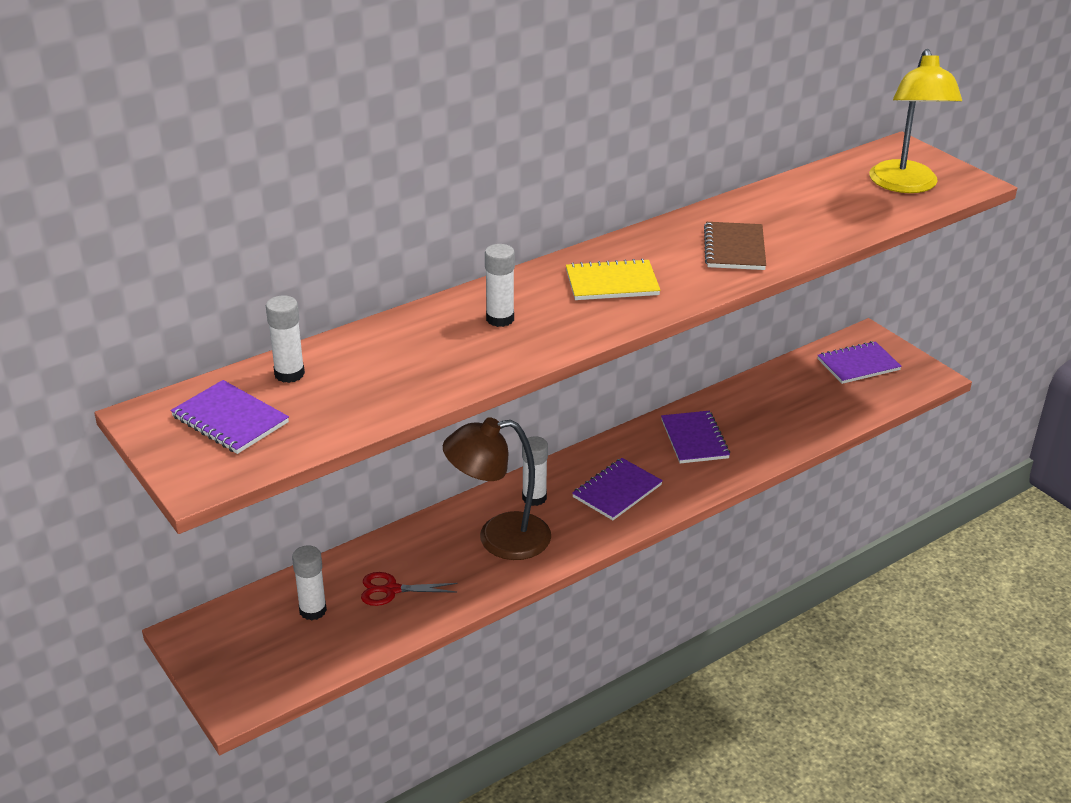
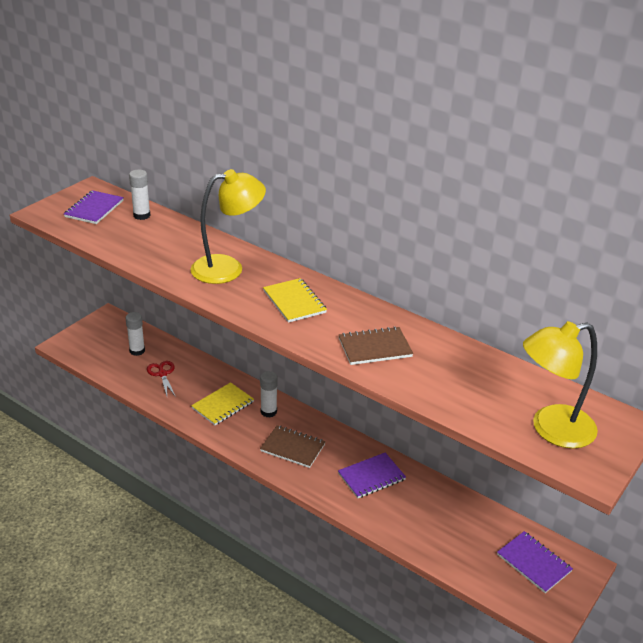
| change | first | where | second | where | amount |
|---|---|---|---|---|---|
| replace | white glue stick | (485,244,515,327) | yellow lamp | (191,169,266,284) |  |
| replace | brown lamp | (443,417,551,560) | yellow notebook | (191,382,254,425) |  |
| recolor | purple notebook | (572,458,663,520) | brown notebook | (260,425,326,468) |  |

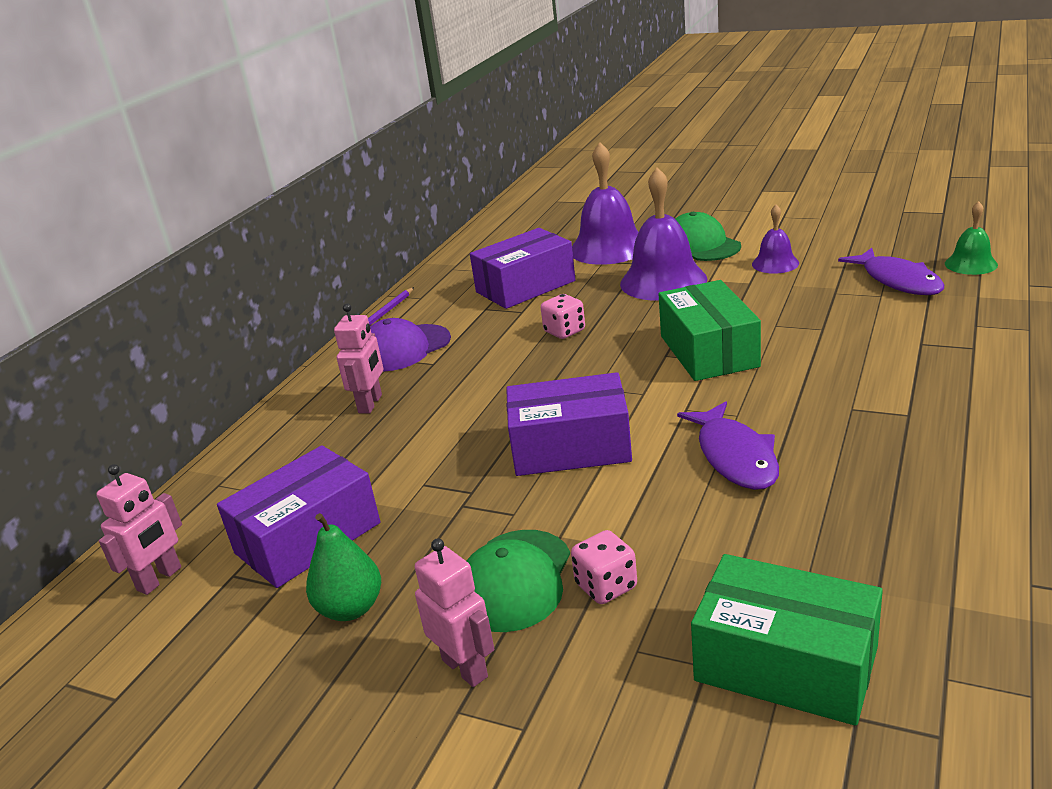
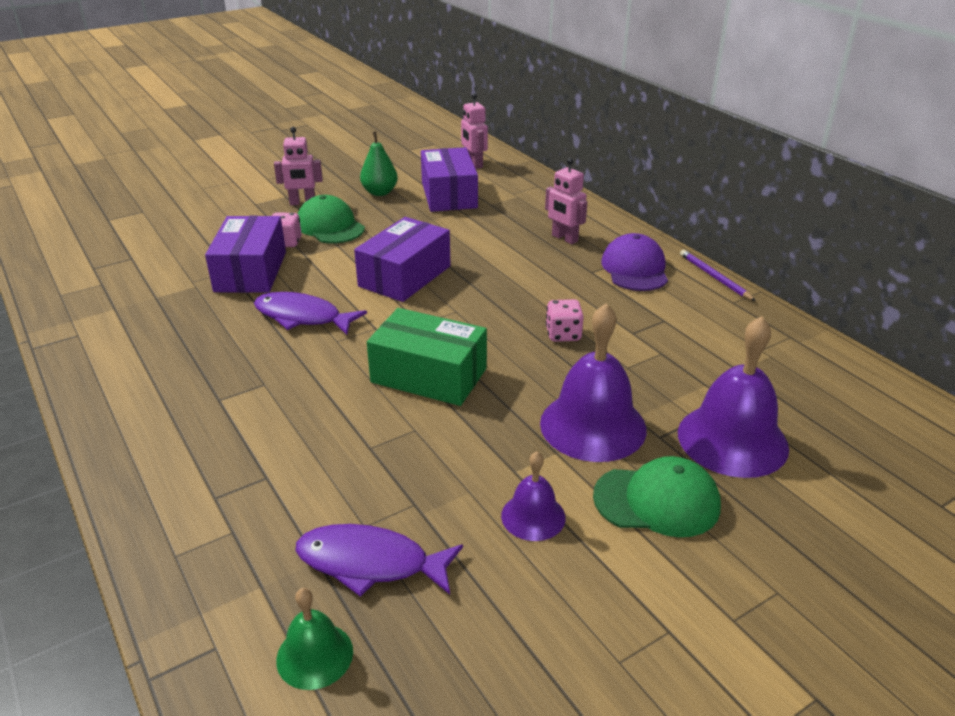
| change | first | where | second | where | amount |
|---|---|---|---|---|---|
| move | purple box | (470,228,575,309) |  | (205,216,286,293) |  |
| delete | green box | (691,554,883,726) |  |  |  |

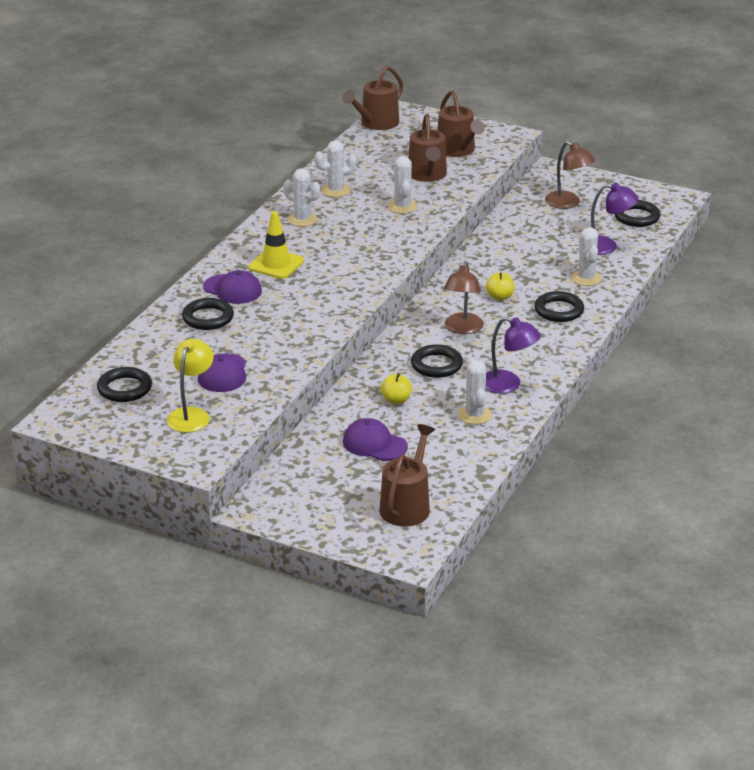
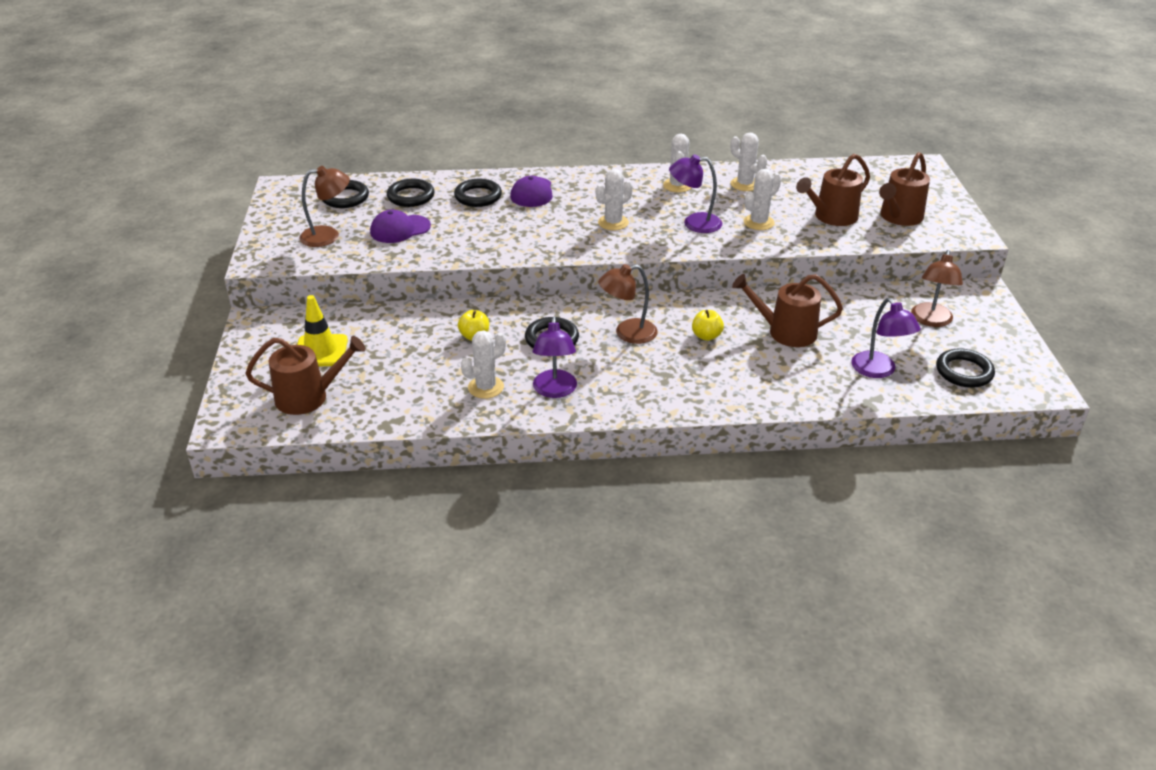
| change | first | where | second | where | amount |
|---|---|---|---|---|---|
| move | yellow traffic cone | (248,211,304,279) |  | (297,295,348,366) |  |
| recolor | yellow lamp | (167,339,214,433) | brown lamp | (299,166,350,247) |  |
| move | black ring | (534,291,584,322) |  | (387,179,435,207) |  |
| move | white cactus | (571,227,602,286) |  | (595,169,633,230) |  |
| insert |  |  | purple lamp | (669,154,722,233) |  |
| move | brown watering can | (342,66,403,130) |  | (732,274,843,347) |  |
| delete | purple cap | (343,418,408,461) |  |  |  |

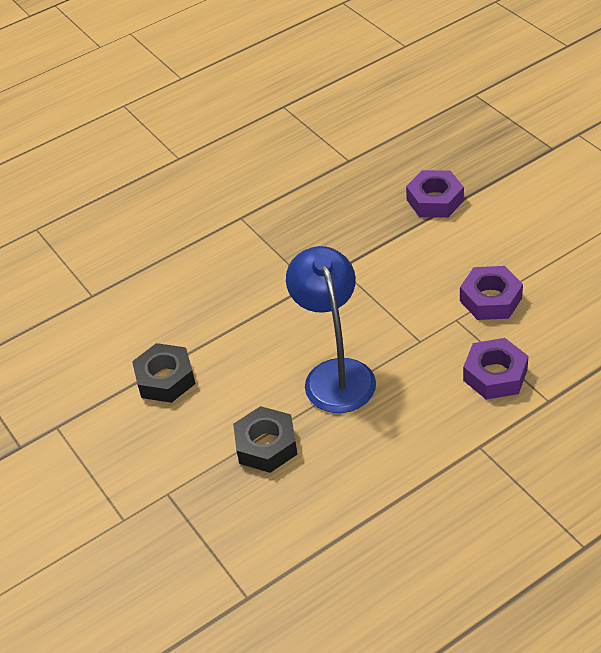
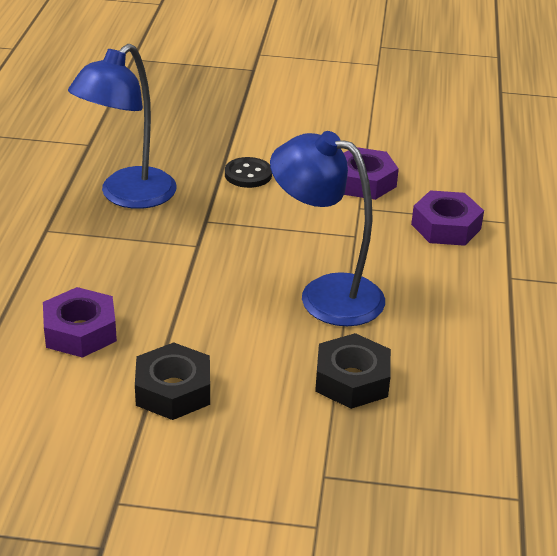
| change | first | where | second | where | amount |
|---|---|---|---|---|---|
| move | purple nut | (406,170,464,218) |  | (43,287,117,358) |  |
| insert |  |  | blue lamp | (68,44,177,209) |  |
| insert |  |  | black button | (225,157,272,188) |  |

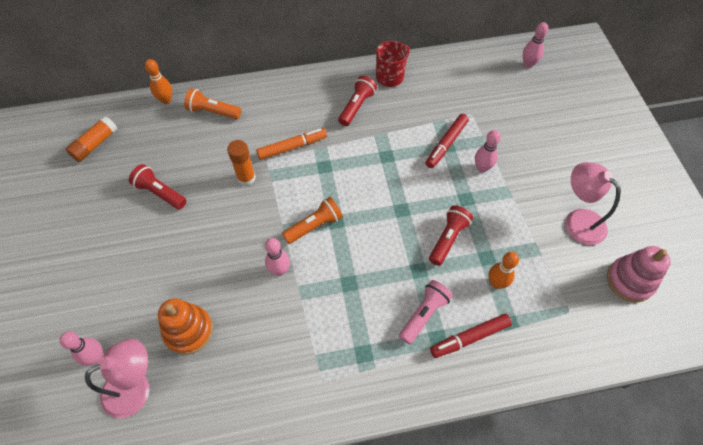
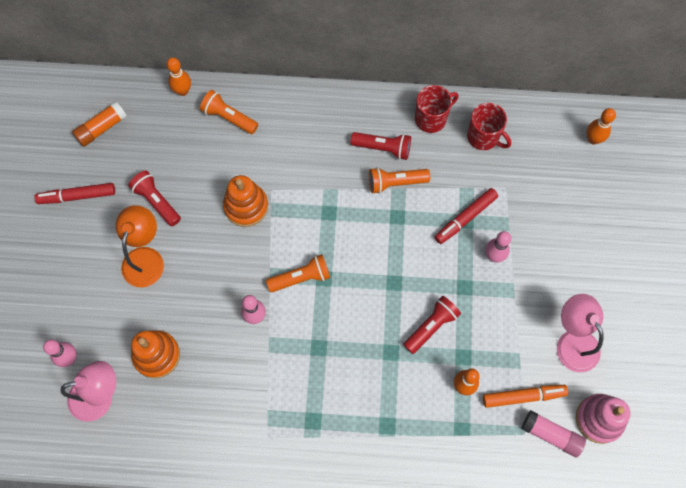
| change | first | where | second | where | amount |
|---|---|---|---|---|---|
| move | red marker | (430,313,512,358) |  | (34,183,115,204) |  |
| insert |  |  | orange lamp | (116,205,164,287) |  |
| replace | orange glue stick | (227,140,256,186) | orange stacking toy | (223,175,268,227) |  |
| rotate | red flashlight | (338,76,377,126) |  | (351,132,411,160) | 60 degrees clockwise |
| insert |  |  | orange flashlight | (369,167,430,194) |  |
| insert |  |  | red mug | (467,103,511,150) |  |
| move | orange marker | (256,128,327,160) |  | (483,385,568,408) |  |
| insert |  |  | pink glue stick | (522,410,586,458) |  |
| recolor | pink bowling pin | (523,22,548,68) | orange bowling pin | (587,108,616,145) |  |
| delete | pink flashlight | (399,280,453,344) |  |  |  |

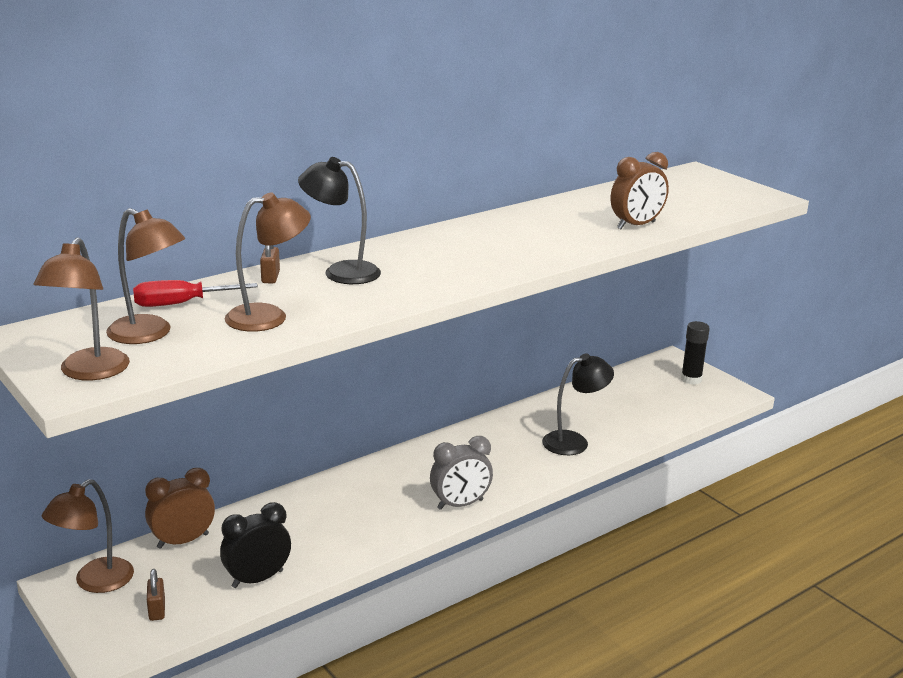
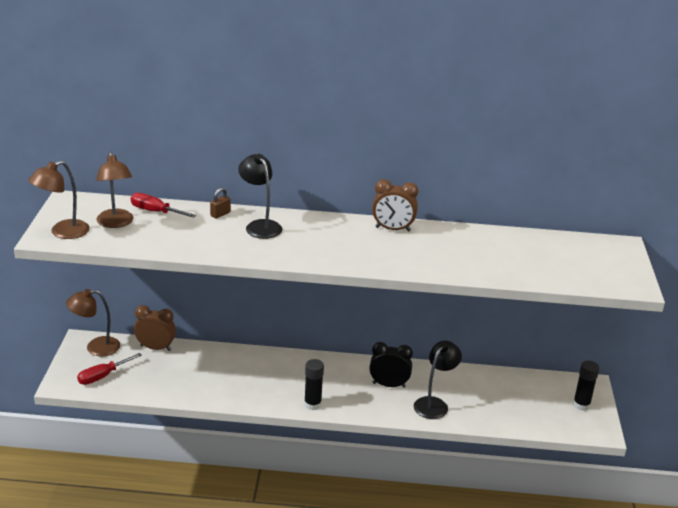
| change | first | where | second | where | amount |
|---|---|---|---|---|---|
| replace | brown padlock | (147,569,165,621) | red screwdriver | (77,353,142,385) |  |
| replace | grey clock | (430,436,493,510) | black glue stick | (304,359,324,410) |  |
| move | black clock | (220,502,291,588) |  | (370,342,413,388) |  |
| move | brown clock | (611,152,669,229) |  | (372,179,418,232) |  |
| rotate | black lamp | (542,353,614,455) |  | (414,341,462,419) | 75 degrees counterclockwise |
| delete | brown lamp | (225,193,311,332) |  |  |  |

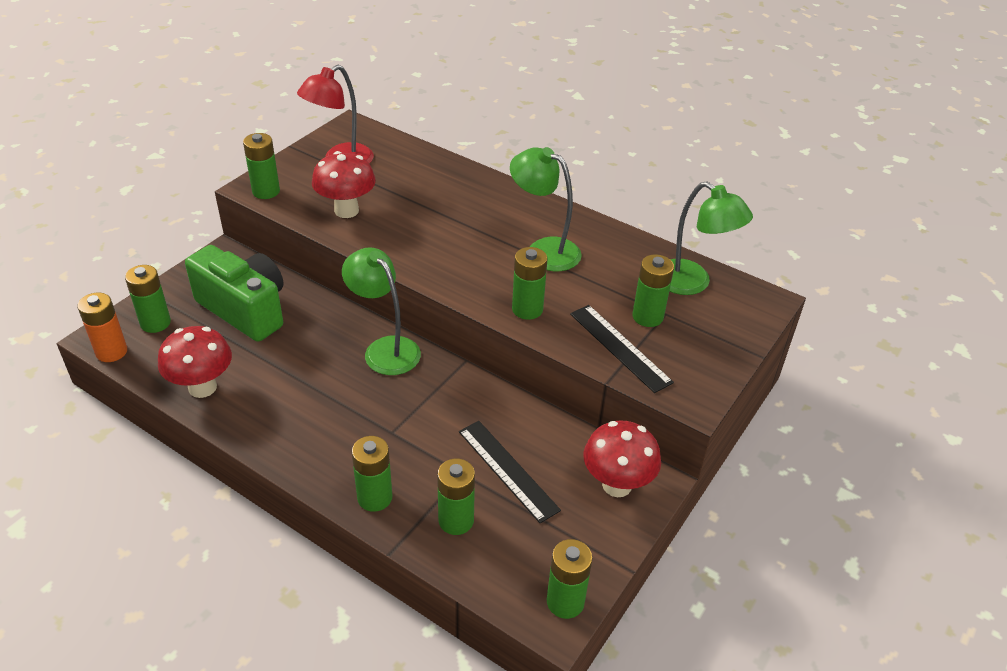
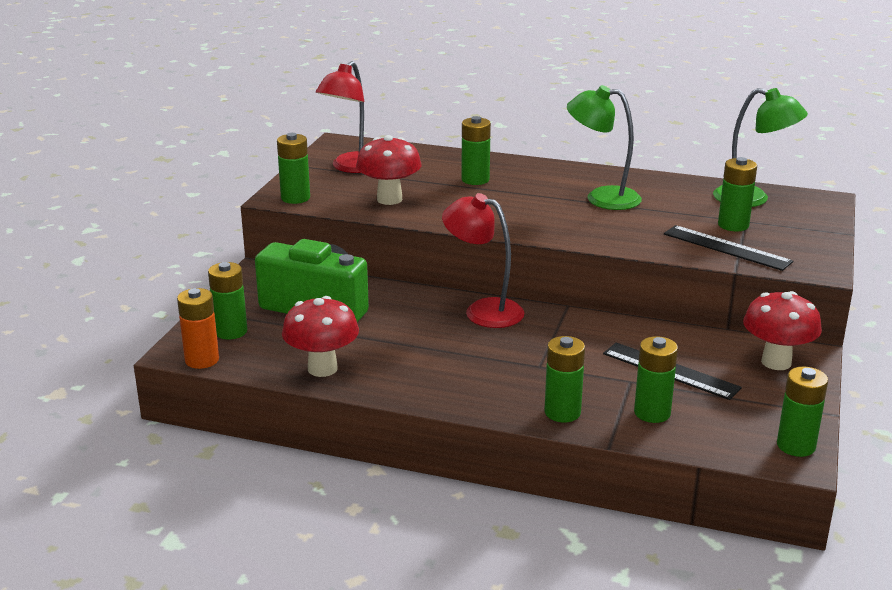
| change | first | where | second | where | amount |
|---|---|---|---|---|---|
| recolor | green lamp | (342,247,421,375) | red lamp | (442,193,524,328) |  |
| move | green battery | (512,247,547,320) |  | (461,116,491,185) |  |

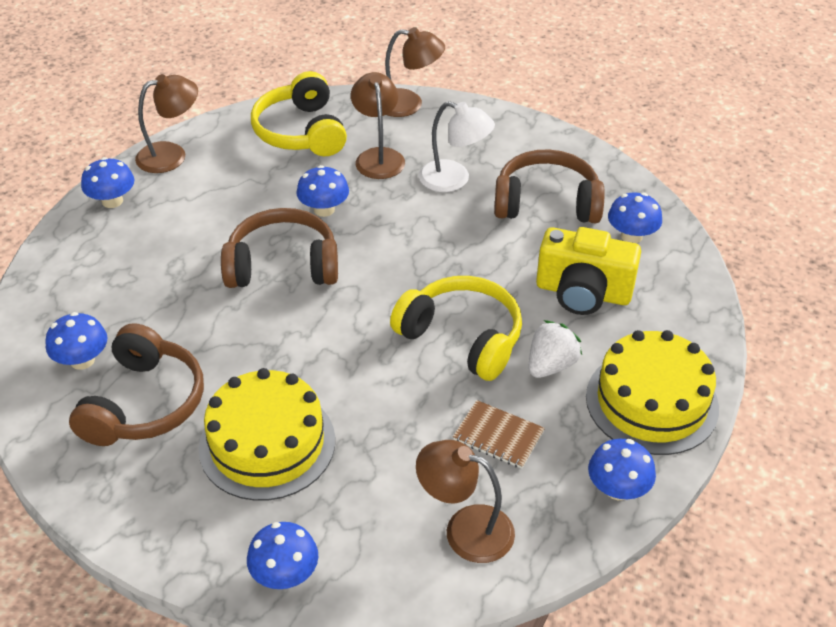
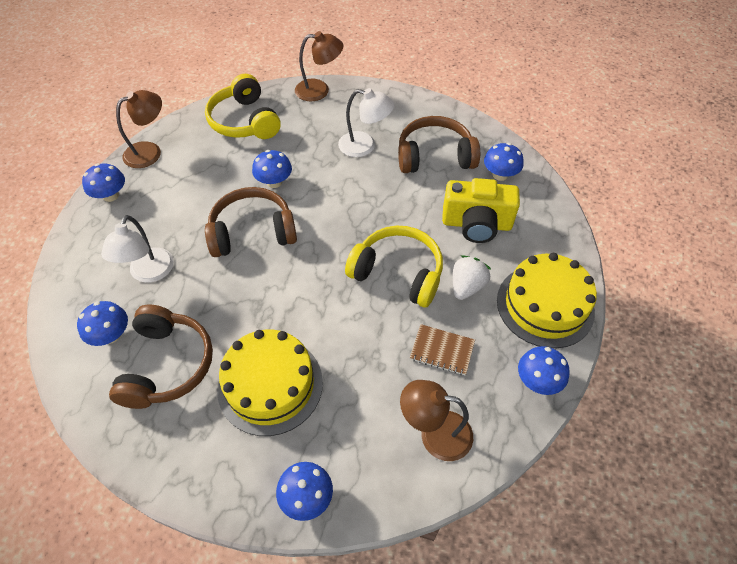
| change | first | where | second | where | amount |
|---|---|---|---|---|---|
| insert |  |  | white lamp | (101,215,174,283) |  |
| delete | brown lamp | (351,72,405,179) |  |  |  |

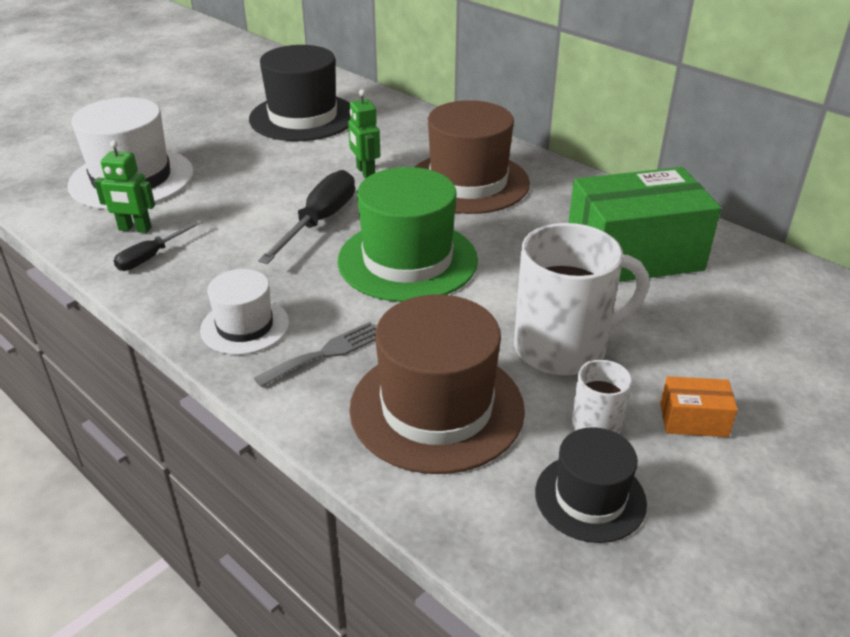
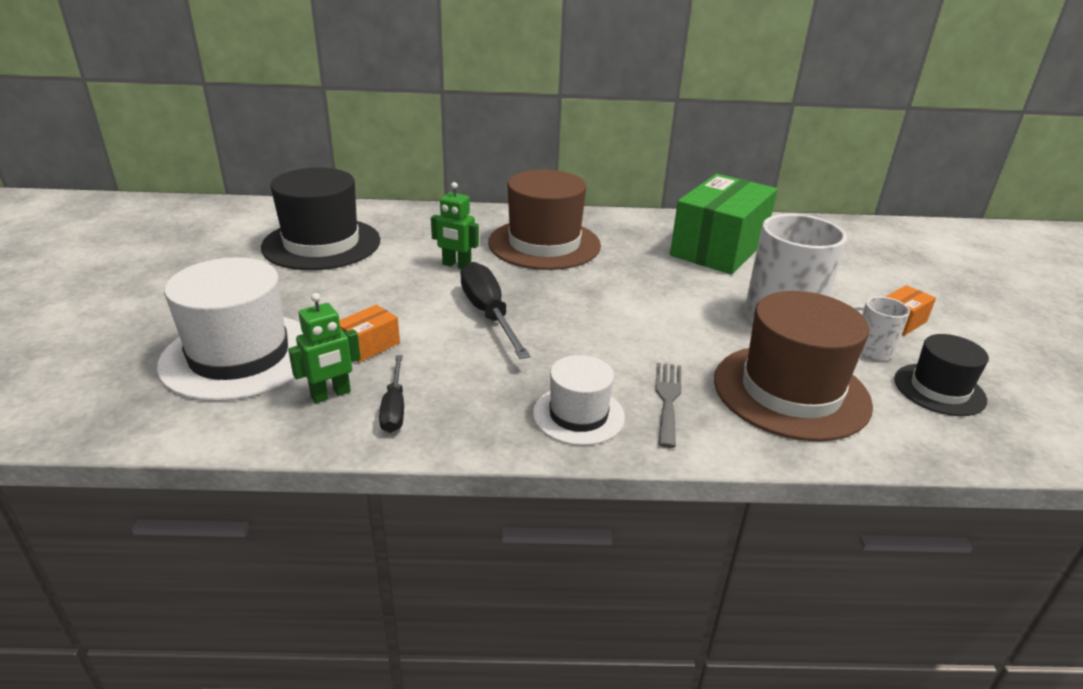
| change | first | where | second | where | amount |
|---|---|---|---|---|---|
| insert |  |  | orange box | (339,305,400,363) |  |
| delete | green hat | (337,167,478,302) |  |  |  |

